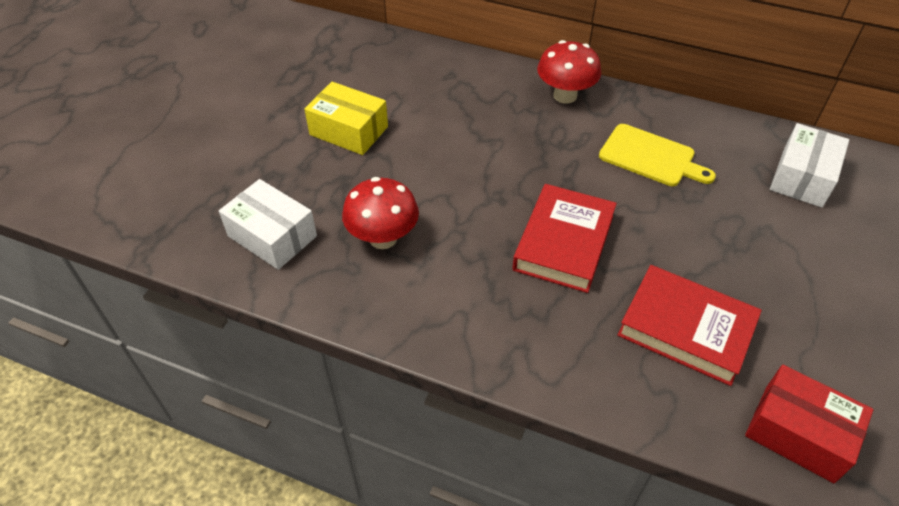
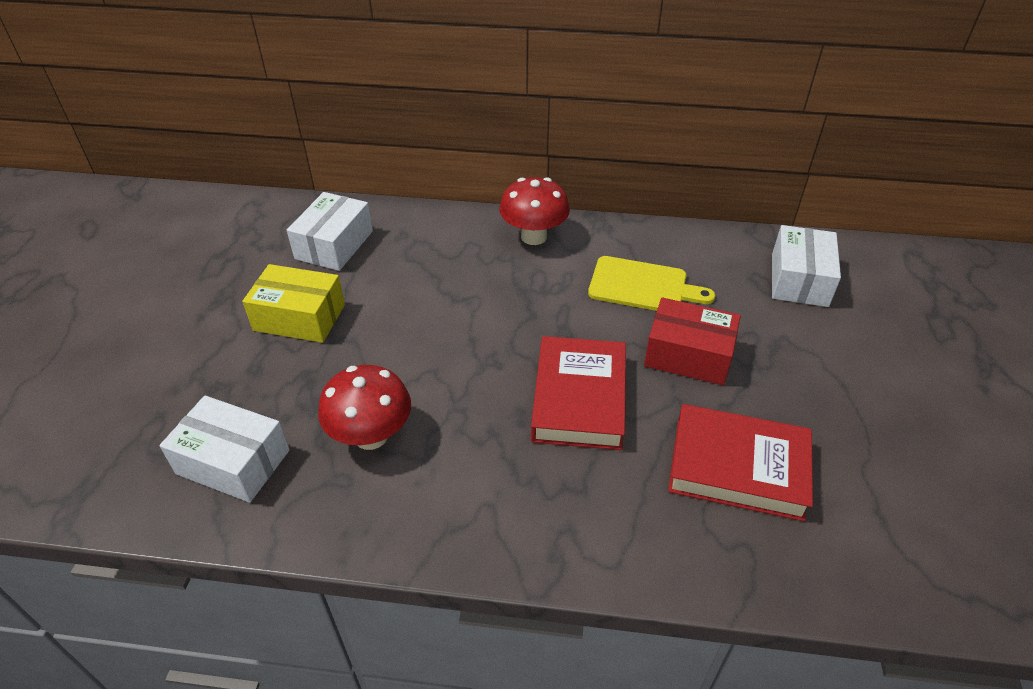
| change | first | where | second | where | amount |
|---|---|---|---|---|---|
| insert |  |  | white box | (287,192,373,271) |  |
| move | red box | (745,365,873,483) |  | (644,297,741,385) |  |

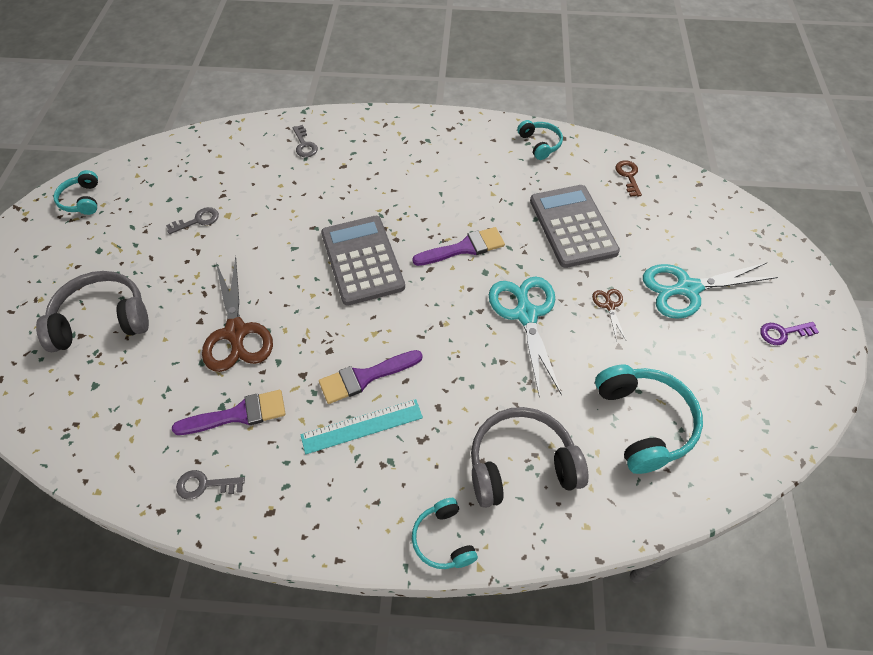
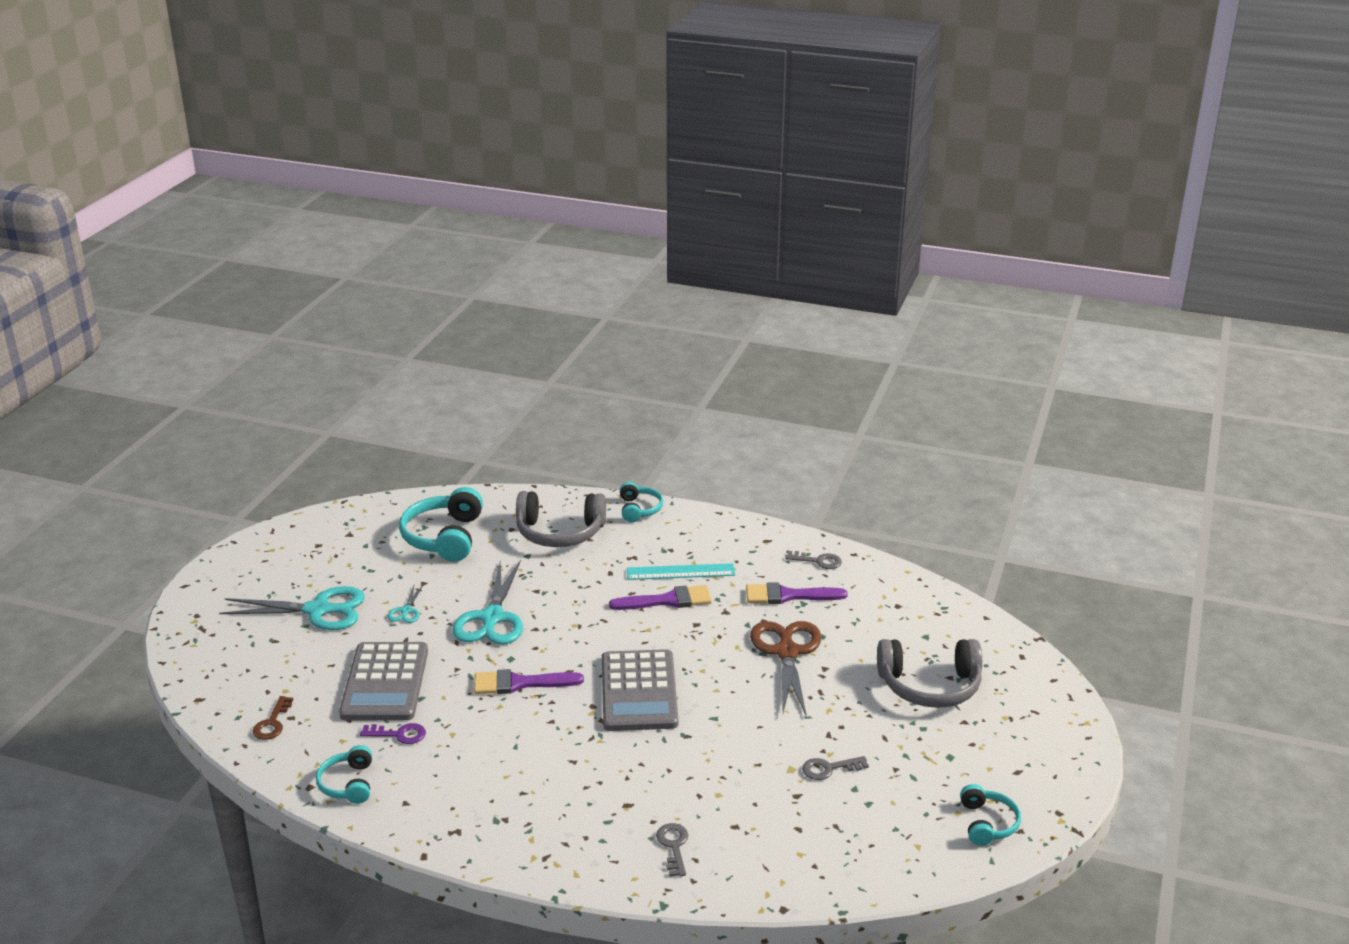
| change | first | where | second | where | amount |
|---|---|---|---|---|---|
| move | purple key | (760,322,819,345) |  | (360,723,426,744) |  |
| recolor | brown scissors | (592,289,626,341) | turquoise scissors | (388,584,424,623) |  |

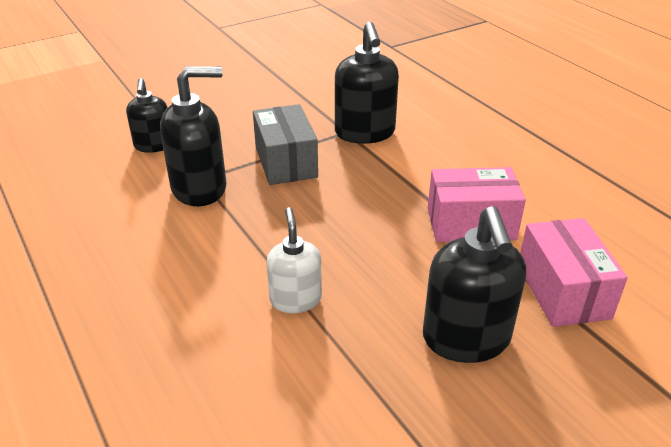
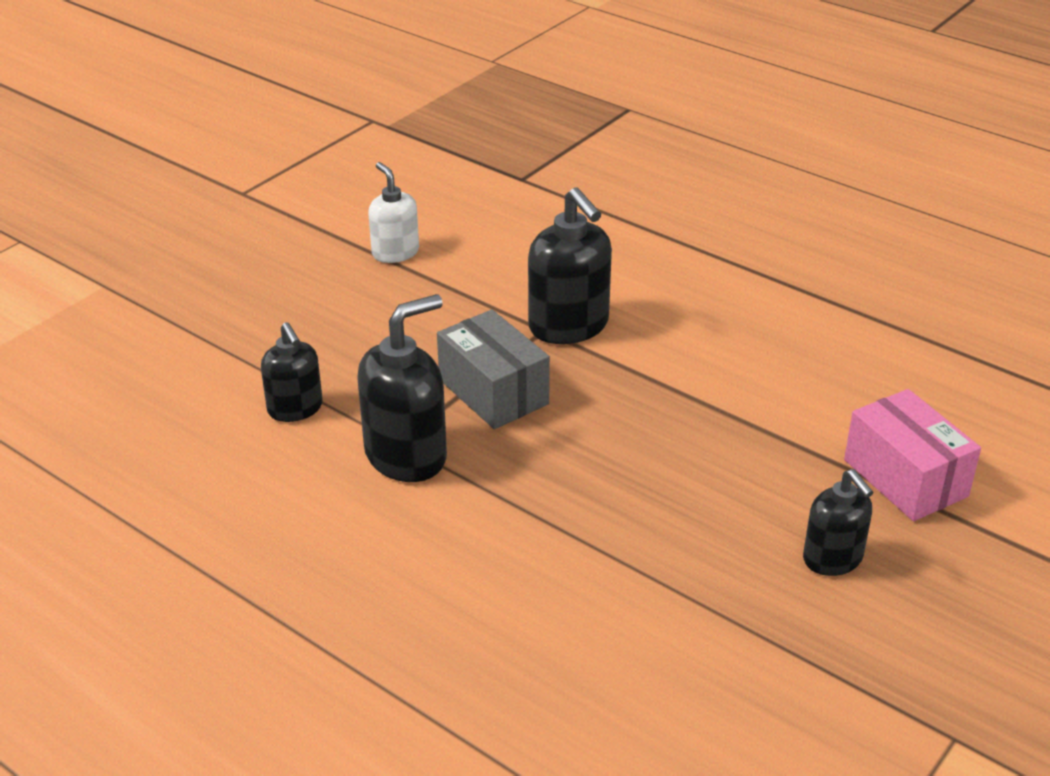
| change | first | where | second | where | amount |
|---|---|---|---|---|---|
| move | white soap dispenser | (267,207,322,313) |  | (368,162,419,263) |  |
| resize | black soap dispenser | (423,206,526,363) |  | (803,469,873,576) | x0.62 |
| delete | pink box | (428,167,526,242) |  |  |  |

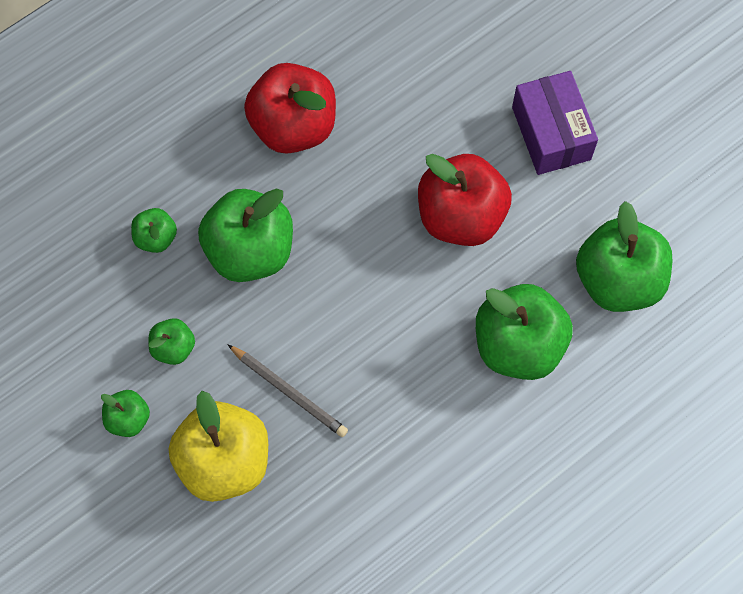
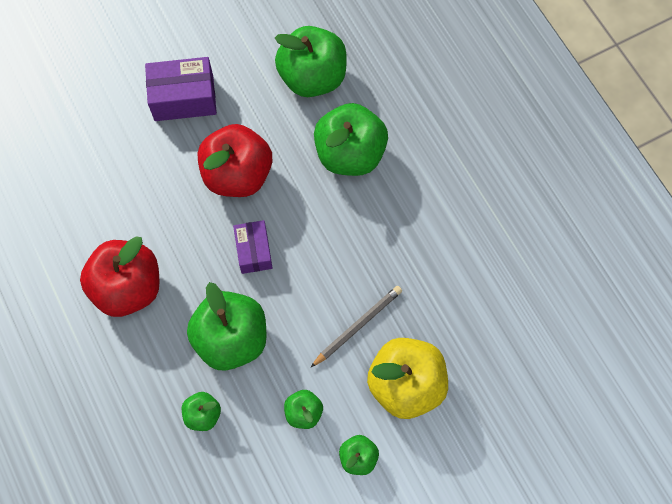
| change | first | where | second | where | amount |
|---|---|---|---|---|---|
| insert |  |  | purple box | (233,220,273,274) |  |

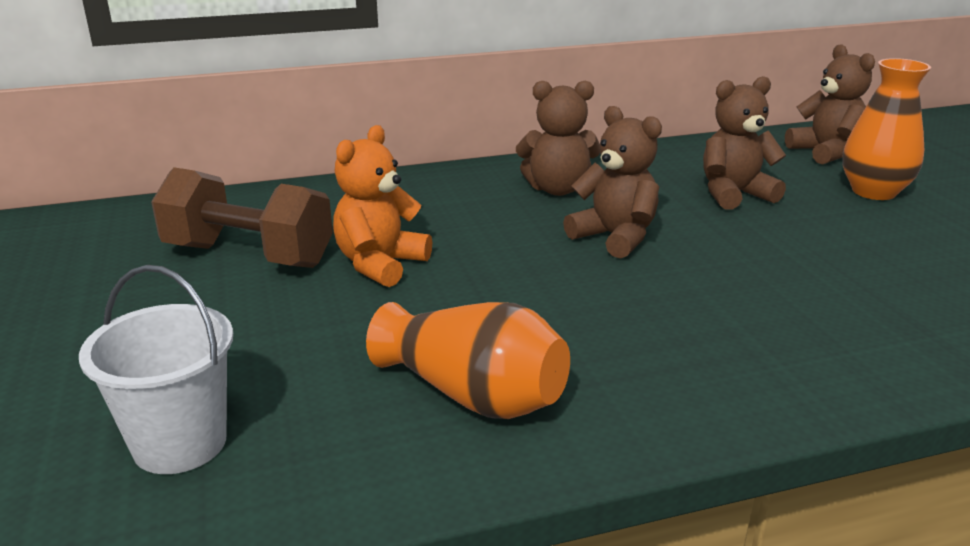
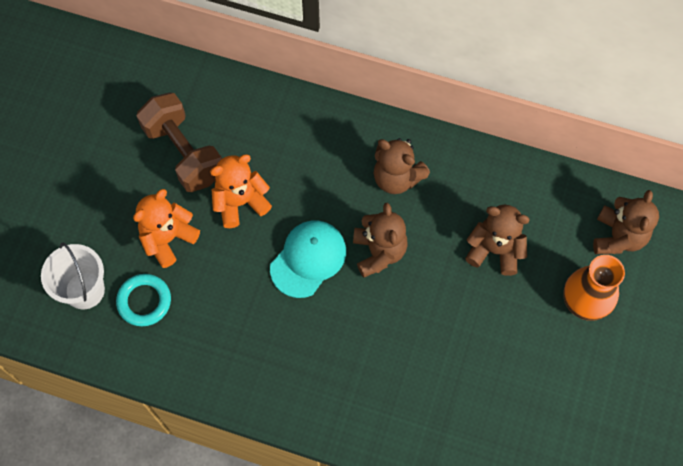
| change | first | where | second | where | amount |
|---|---|---|---|---|---|
| insert |  |  | turquoise ring | (116,274,171,326) |  |
| insert |  |  | orange teddy bear | (133,189,200,268) |  |
| insert |  |  | turquoise cap | (270,221,346,298) |  |
| delete | orange vase | (366,302,570,419) |  |  |  |

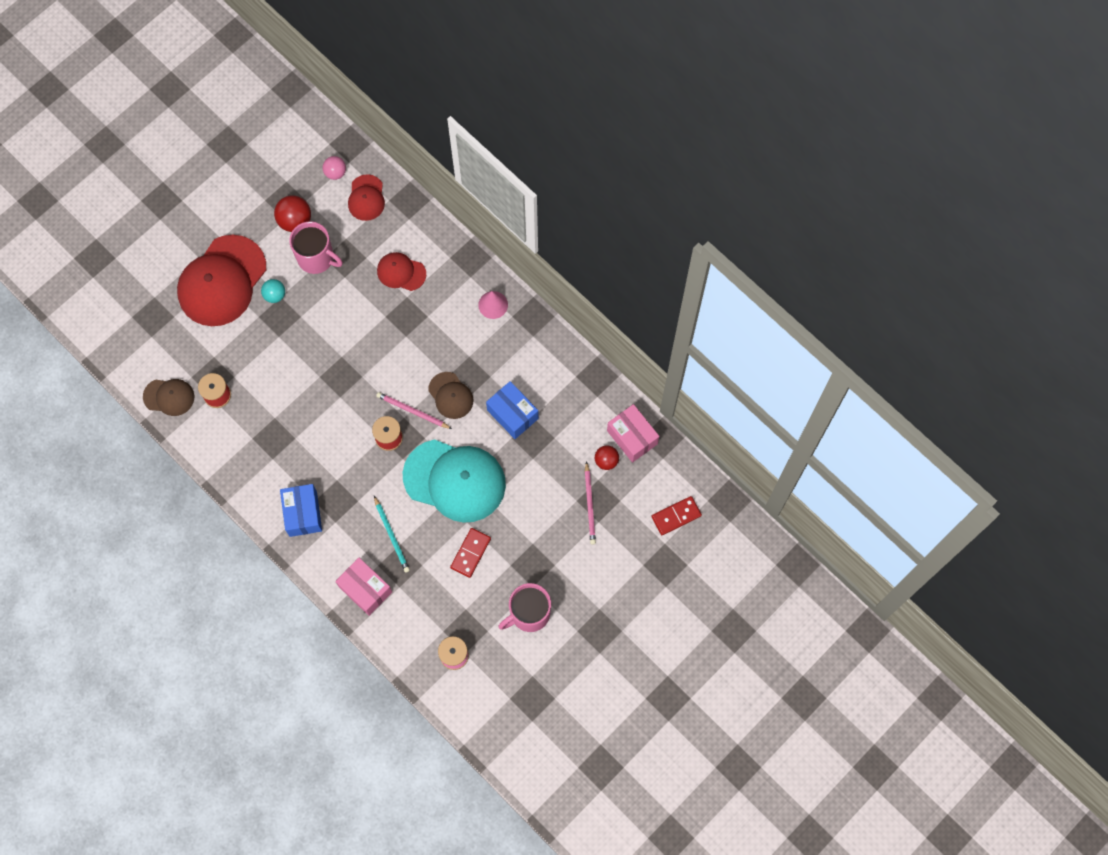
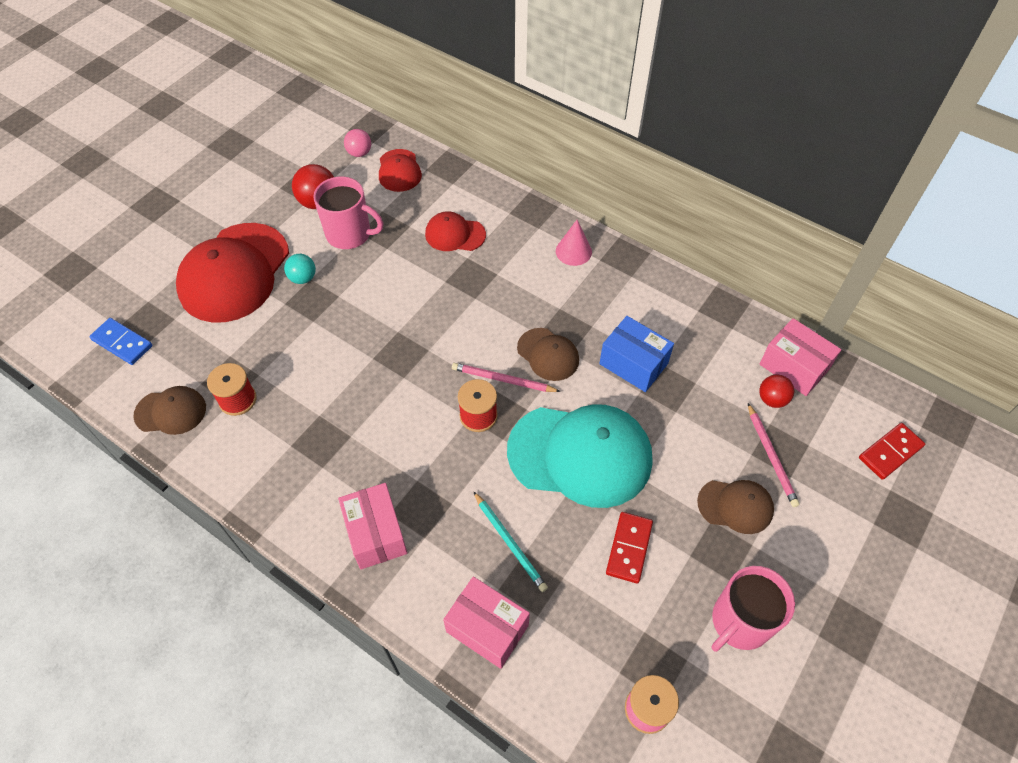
| change | first | where | second | where | amount |
|---|---|---|---|---|---|
| insert |  |  | blue domino | (89,318,153,365) |  |
| recolor | blue box | (280,484,322,537) | pink box | (338,483,408,569) |  |
| insert |  |  | brown cap | (697,480,774,534) |  |

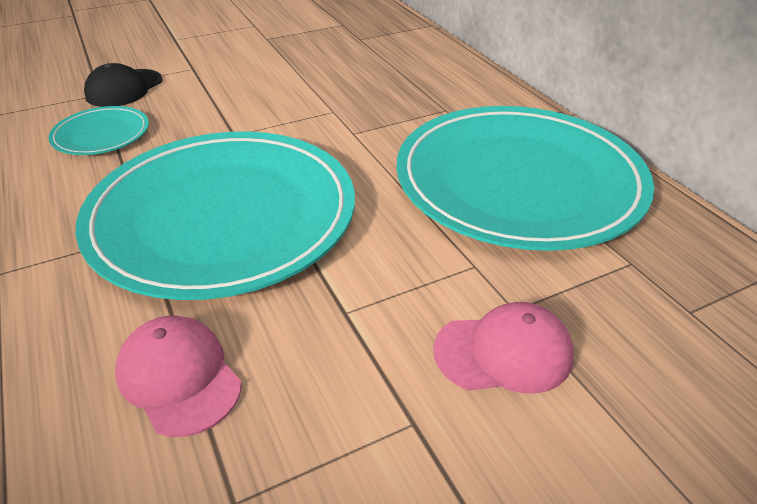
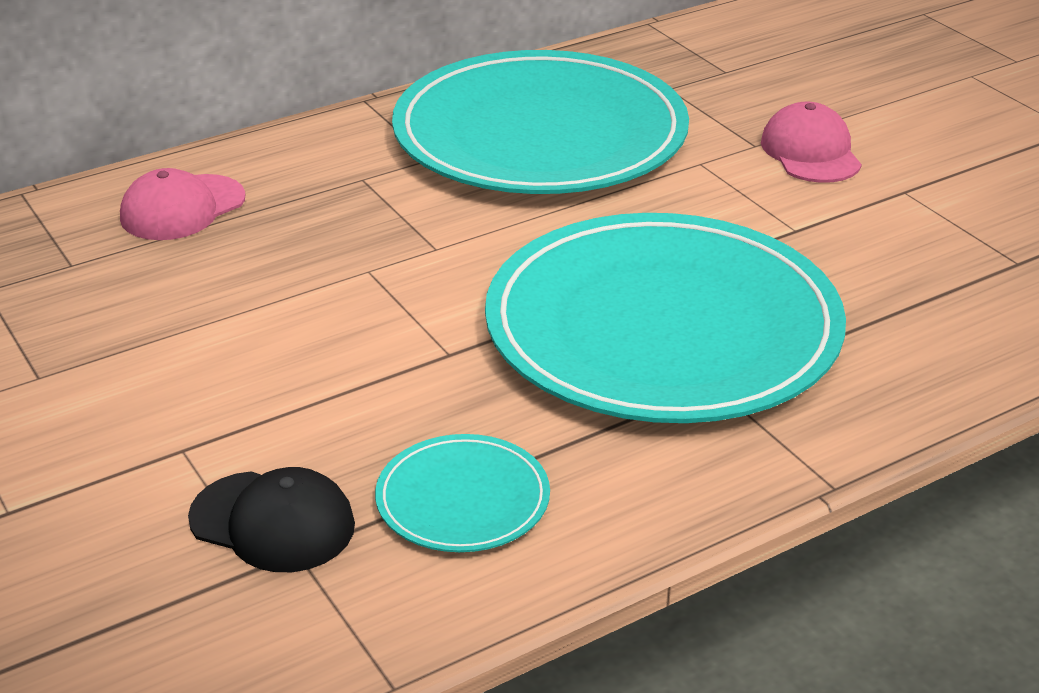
| change | first | where | second | where | amount |
|---|---|---|---|---|---|
| move | pink cap | (115,316,242,437) |  | (120,168,245,240) |  |

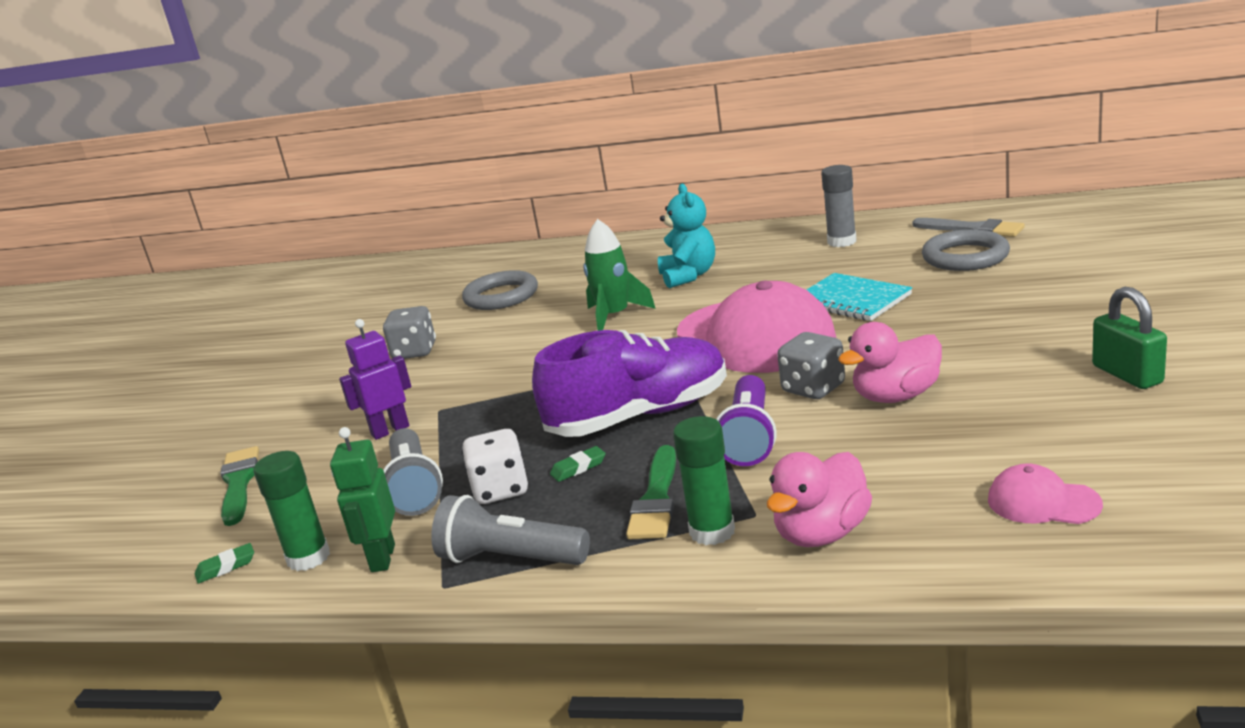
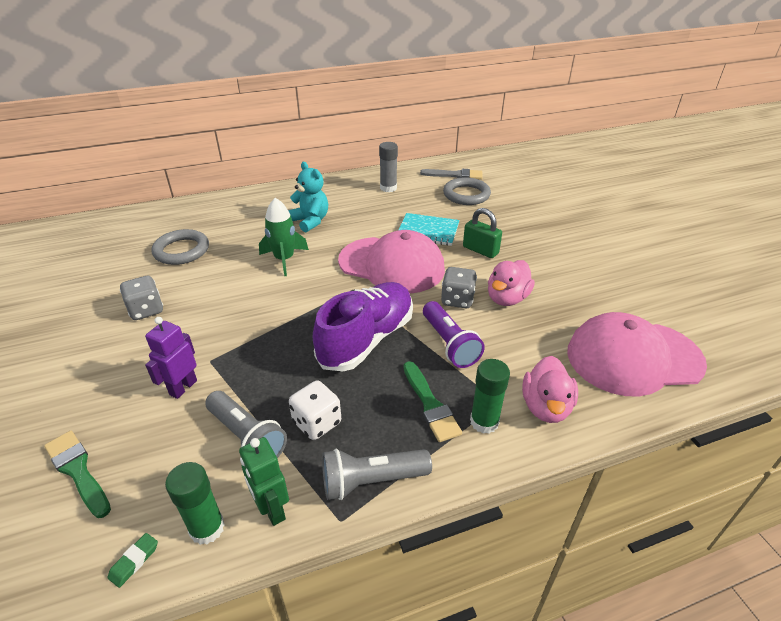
| change | first | where | second | where | amount |
|---|---|---|---|---|---|
| move | green padlock | (1092,287,1167,389) |  | (463,208,502,258) |  |
| resize | pink cap | (988,464,1103,524) |  | (567,312,707,397) | x2.32 |
| delete | green eraser | (550,446,606,482) |  |  |  |

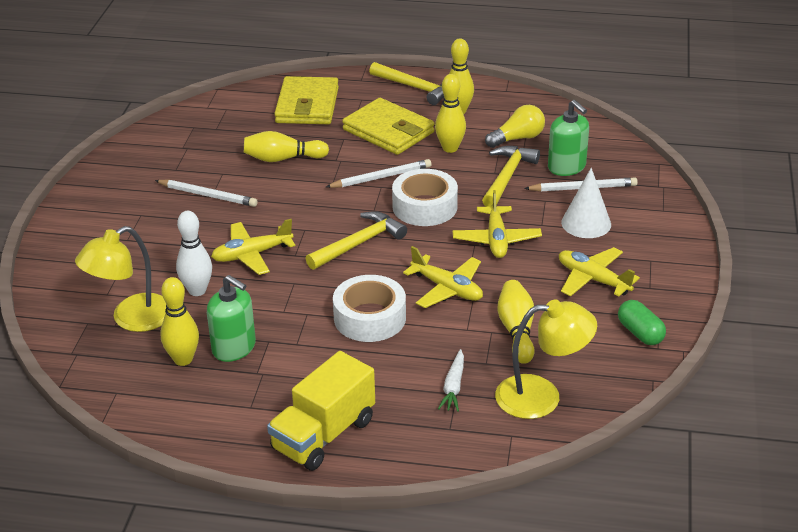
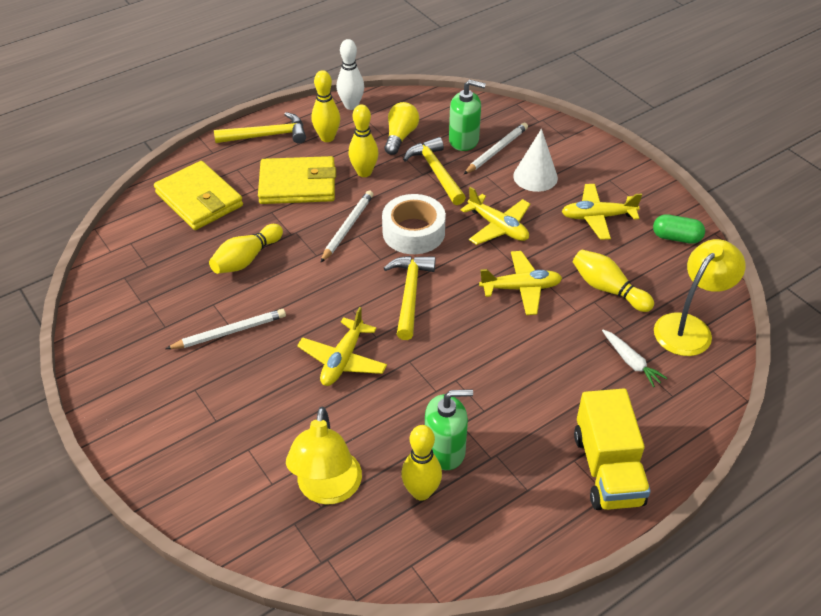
| change | first | where | second | where | amount |
|---|---|---|---|---|---|
| move | white bowling pin | (176,211,212,296) |  | (337,39,364,110) |  |
| delete | white tape | (333,275,406,342) |  |  |  |

